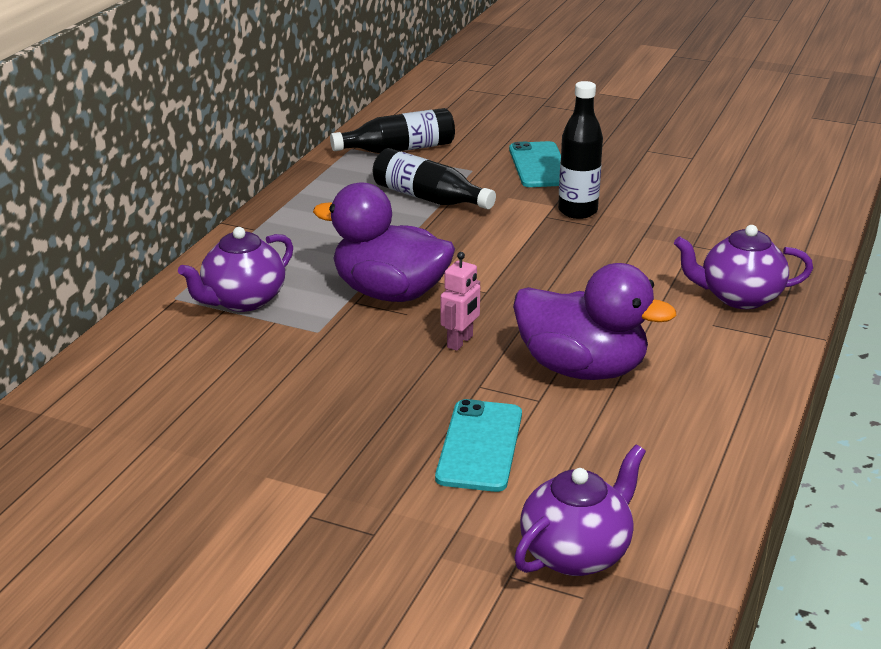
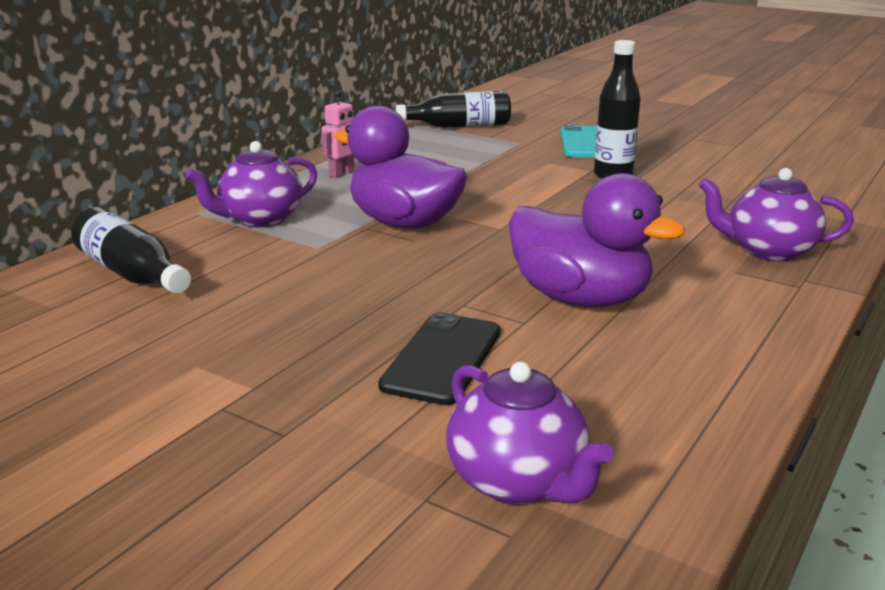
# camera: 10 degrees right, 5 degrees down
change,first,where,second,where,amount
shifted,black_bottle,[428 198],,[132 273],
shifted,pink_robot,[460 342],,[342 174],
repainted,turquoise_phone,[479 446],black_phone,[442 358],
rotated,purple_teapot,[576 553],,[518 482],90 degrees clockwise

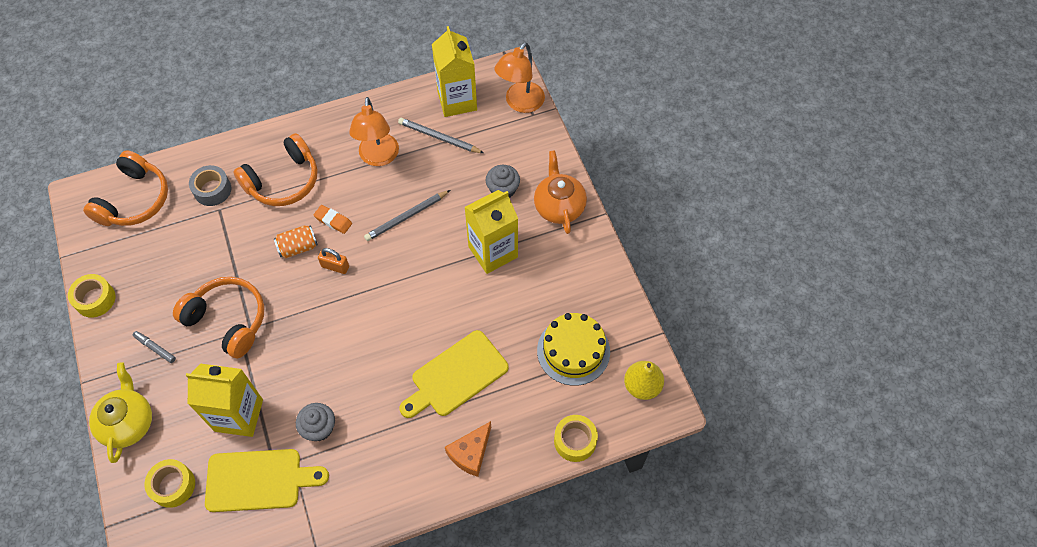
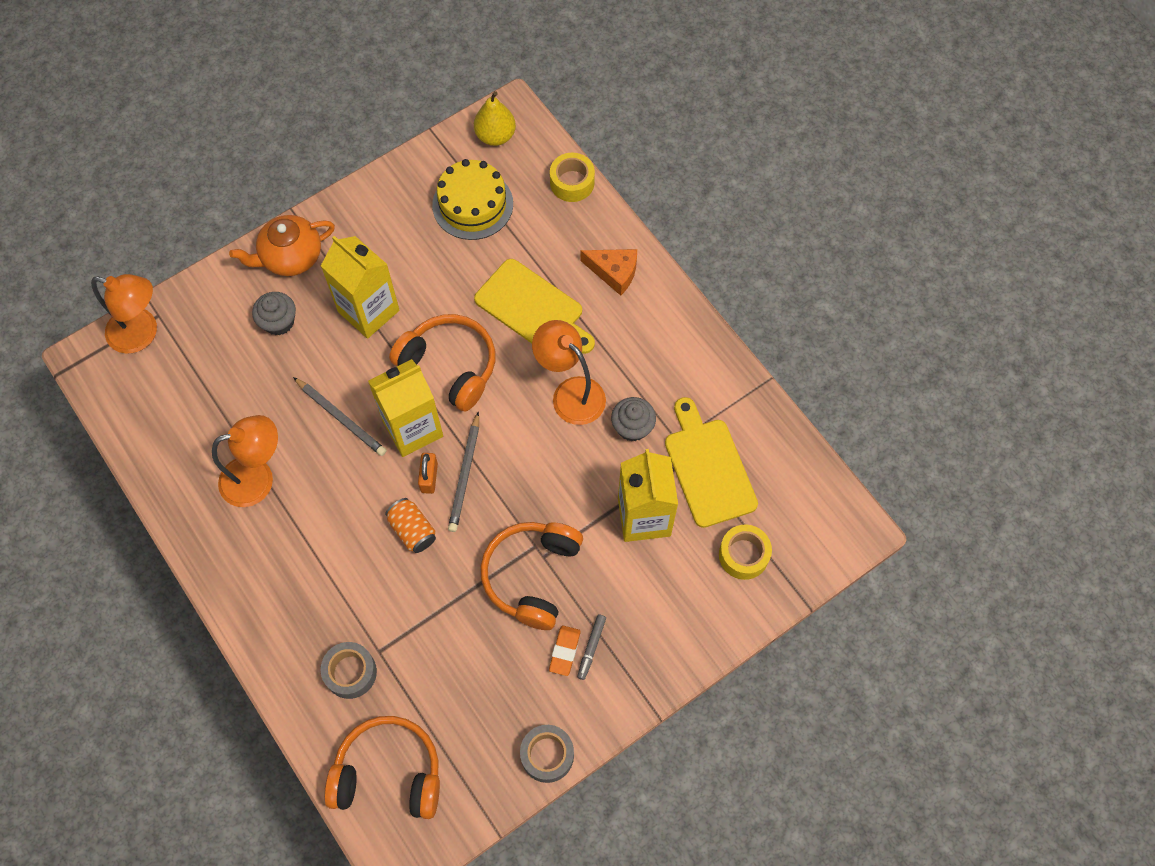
# camera: 105 degrees left, 5 degrees up
change,first,where,second,where,amount
shifted,yellow_carton,[457 100],,[412 428],
shifted,orange_headphones,[283 181],,[449 366],
shifted,grey_pencil,[439 137],,[465 474],
repainted,yellow_tape,[95 299],grey_tape,[547 755],
new,,,orange_lamp,[570 393],
shifted,orange_eraser,[333 221],,[564 651],
gone,yellow_teapot,[128 423],,,

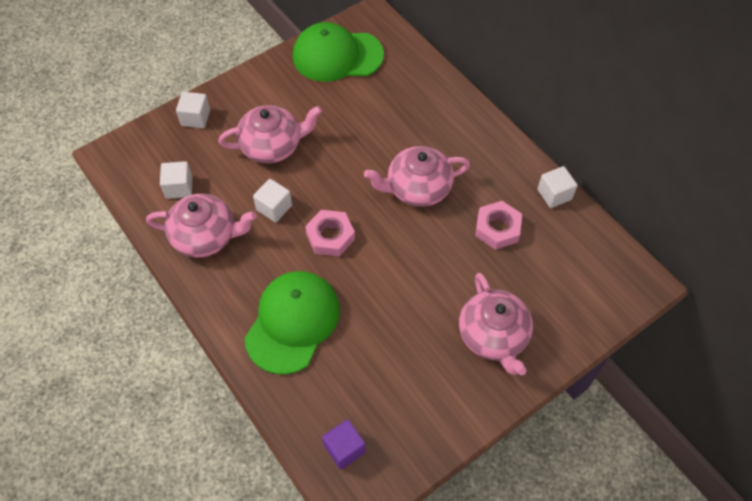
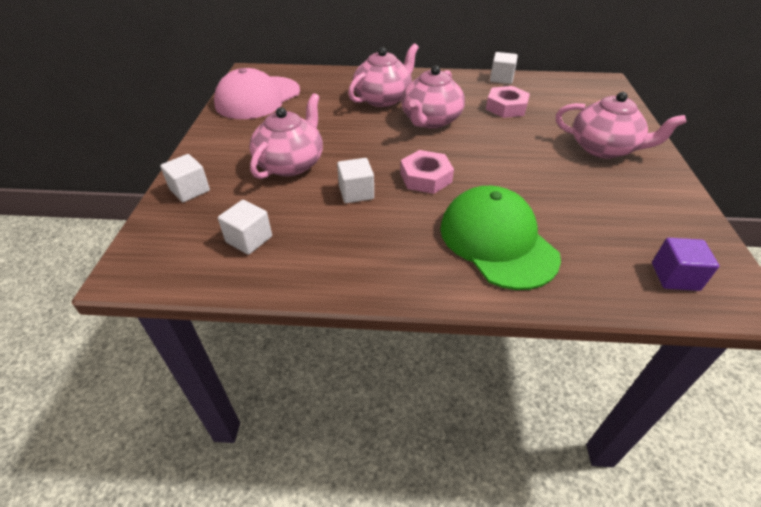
# camera: 50 degrees left, 15 degrees down
change,first,where,second,where,amount
repainted,green_cap,[337 56],pink_cap,[258 98],
shifted,pink_teapot,[205 236],,[383 98],

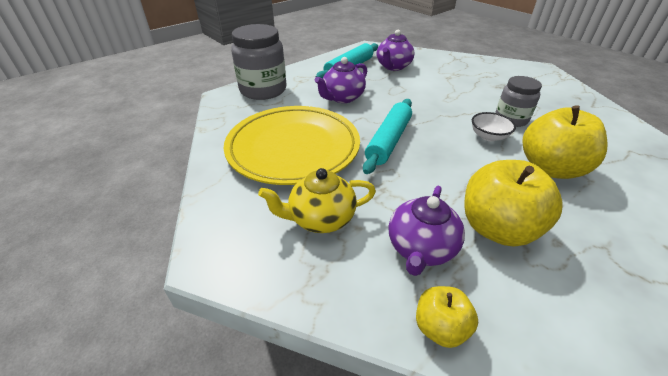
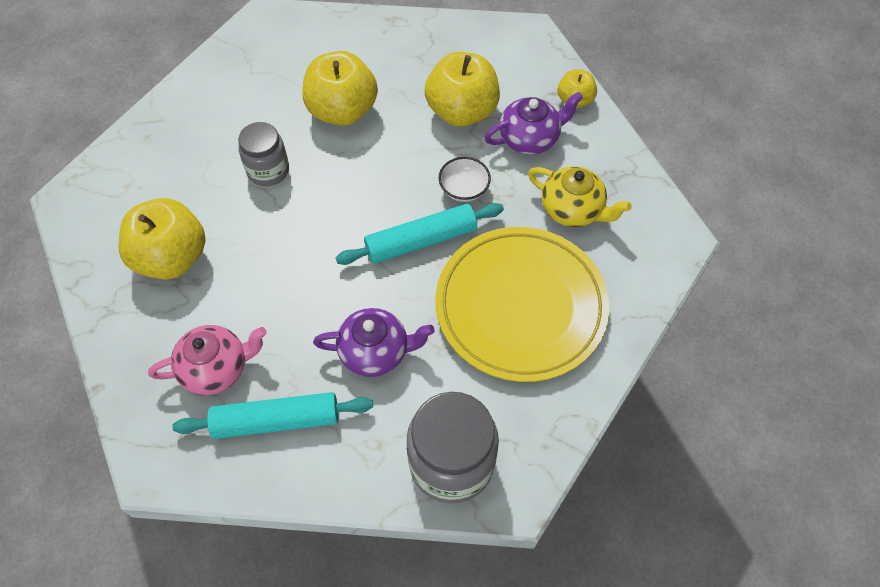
# camera: 135 degrees left, 20 degrees up
change,first,where,second,where,amount
new,,,yellow_apple,[172 257],
repainted,purple_teapot,[393 66],pink_teapot,[216 368],
shifted,white_bowl,[488 136],,[464 189],

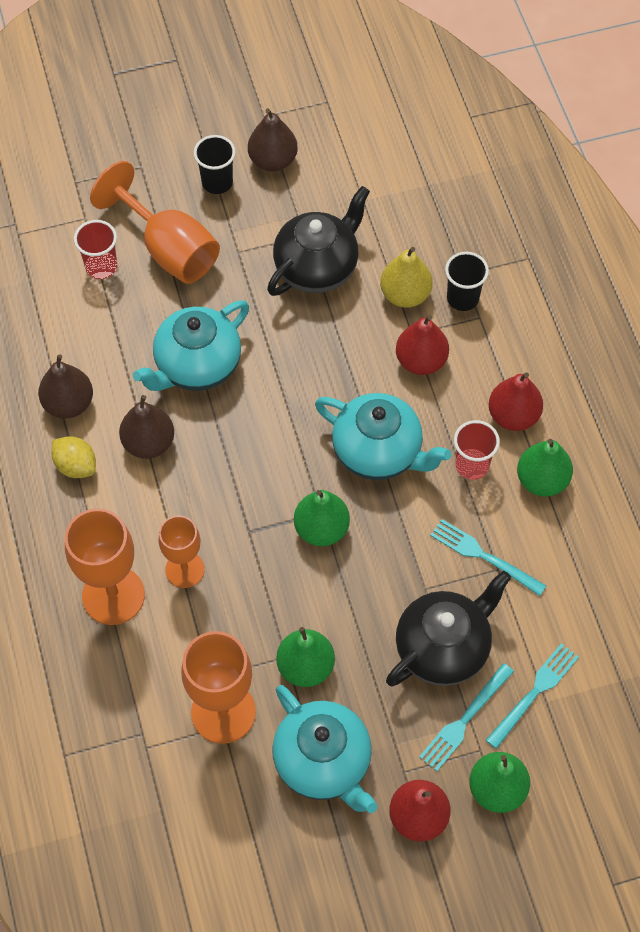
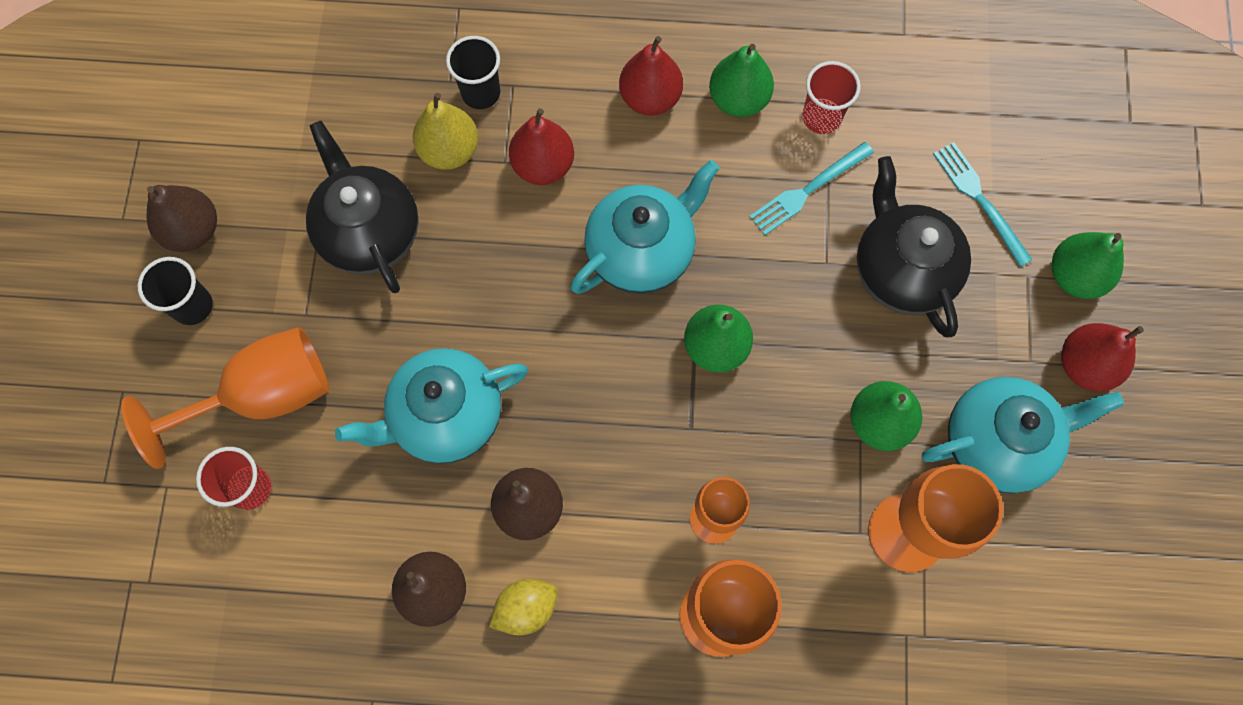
# camera: 70 degrees left, 10 degrees up
change,first,where,second,where,amount
rotated,turquoise_teapot,[196 366],,[445 416],90 degrees clockwise
shifted,red_cup,[472 465],,[821 117],
gone,turquoise_fork,[464 720],,,

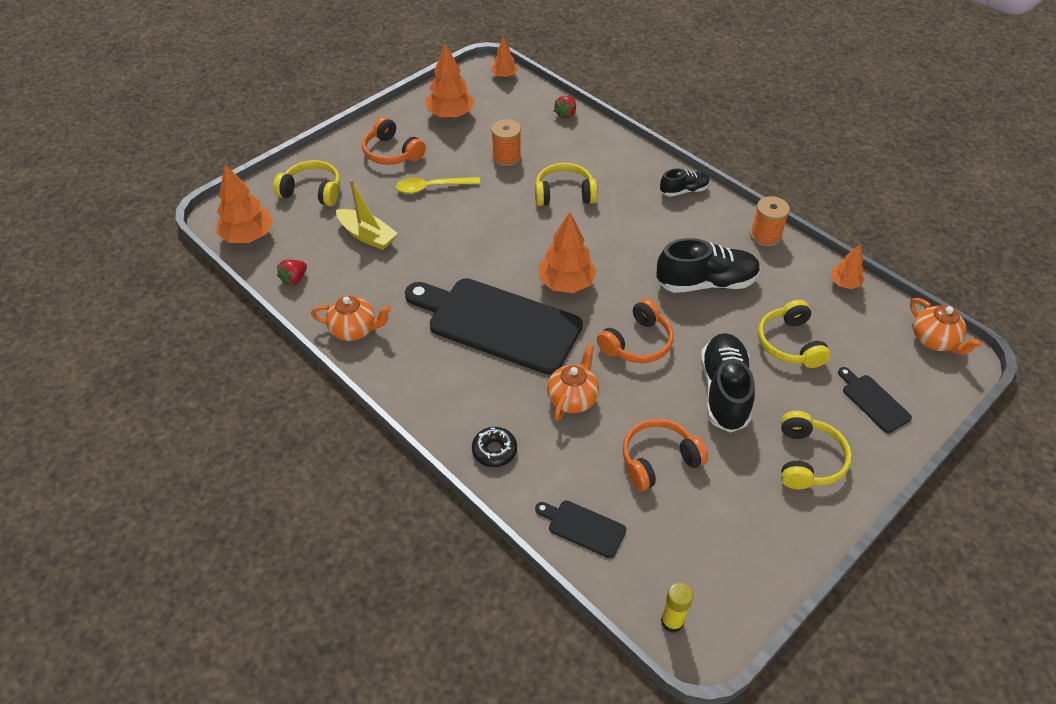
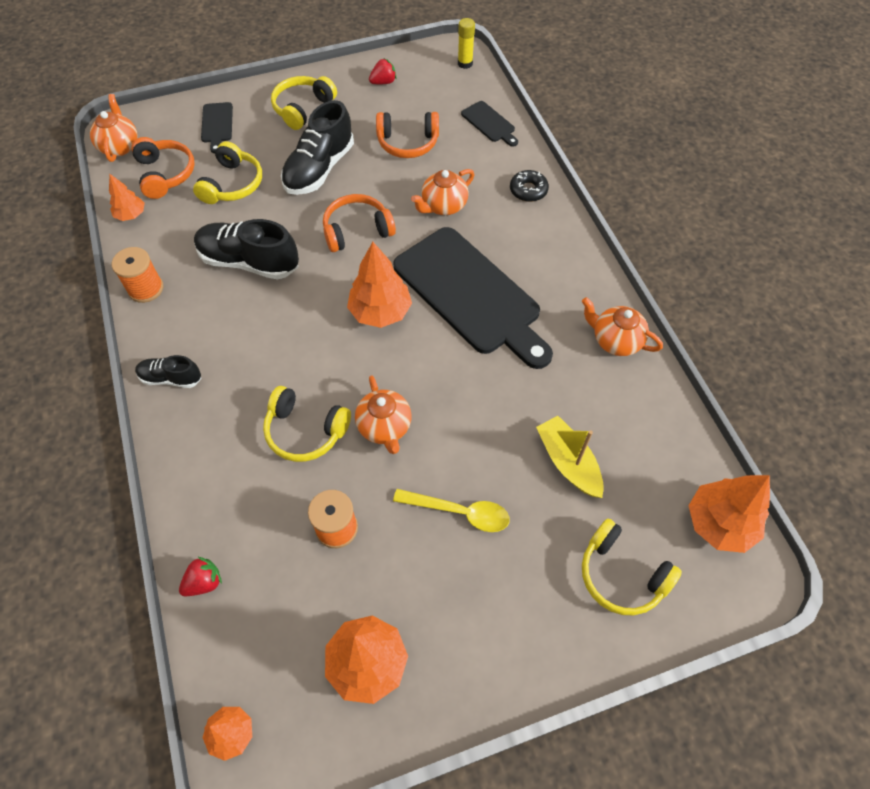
# camera: 155 degrees left, 10 degrees up
change,first,where,second,where,amount
shifted,orange_headphones,[392 152],,[165 174],
new,,,orange_teapot,[384 427],
shifted,red_strawberry,[294 279],,[383 82],

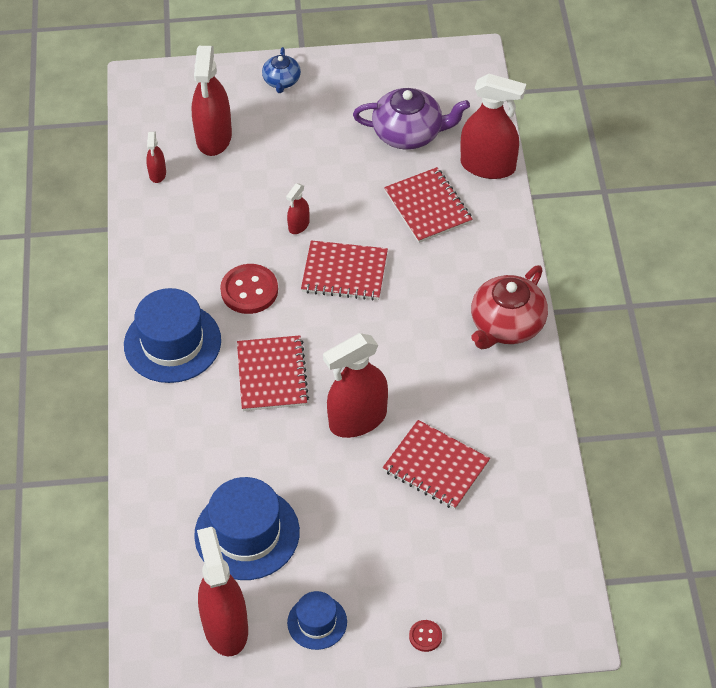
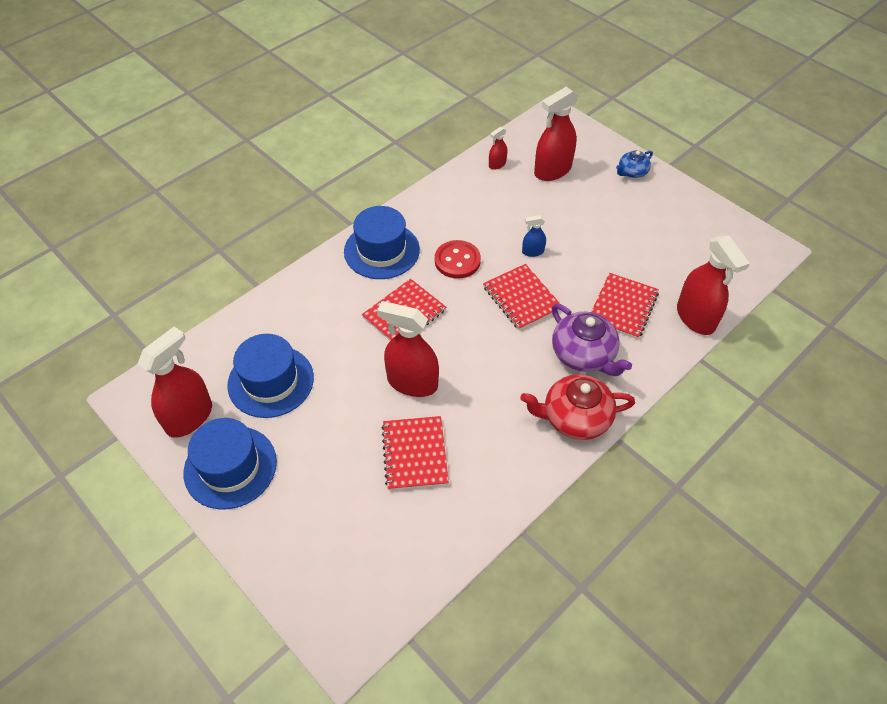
# camera: 50 degrees right, 0 degrees up
change,first,where,second,where,amount
scaled,blue_hat,[317 622],,[230 467],x1.82
repainted,red_spray_bottle,[299 225],blue_spray_bottle,[532 252],
shifted,purple_teapot,[409 133],,[584 354],
gone,red_button,[425 636],,,

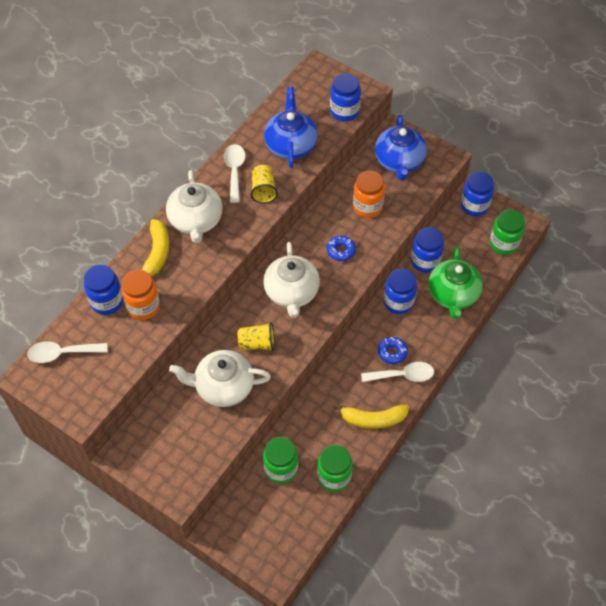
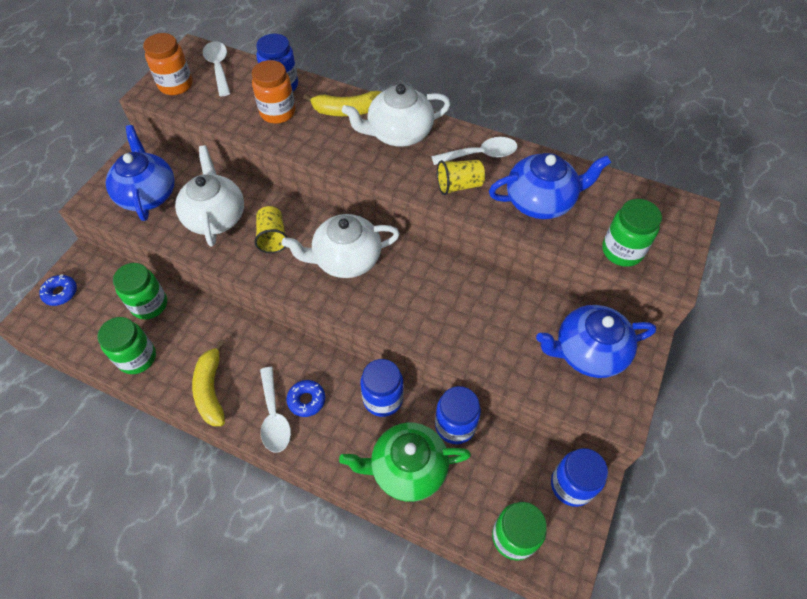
# camera: 80 degrees right, 0 degrees up
change,first,where,second,where,amount
shifted,blue_donut,[341 251],,[60 293],
new,,,blue_teapot,[148 194],
shifted,orange_jar,[367 207],,[176 85],
repainted,blue_jar,[344 112],green_jar,[622 251],

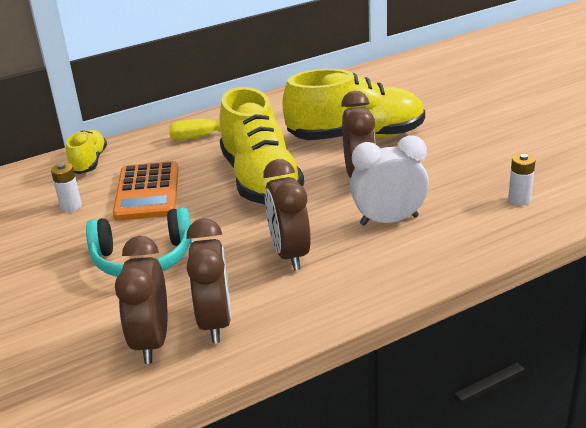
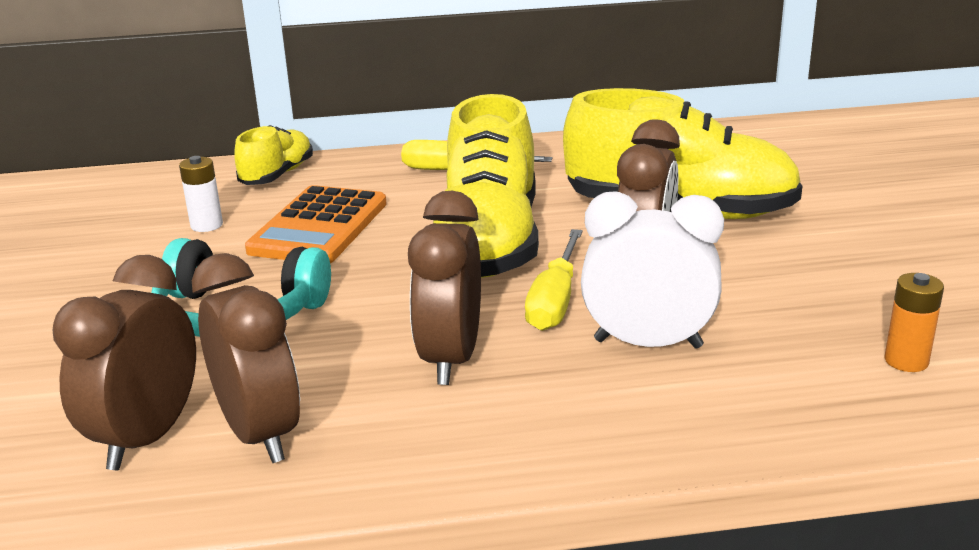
# camera: 20 degrees right, 5 degrees down
change,first,where,second,where,amount
rotated,brown_clock,[215 322],,[260 434],45 degrees counterclockwise
new,,,yellow_screwdriver,[555 301],
repainted,white_battery,[519 199],orange_battery,[906 361],

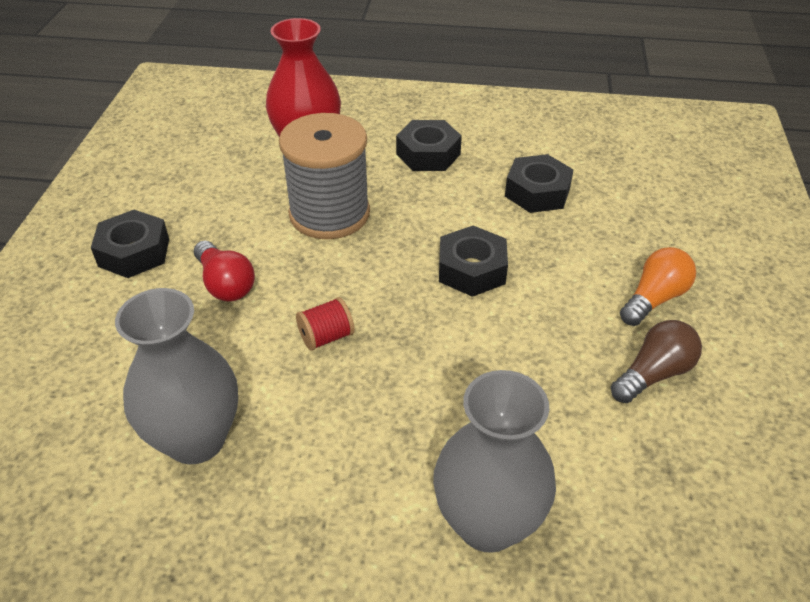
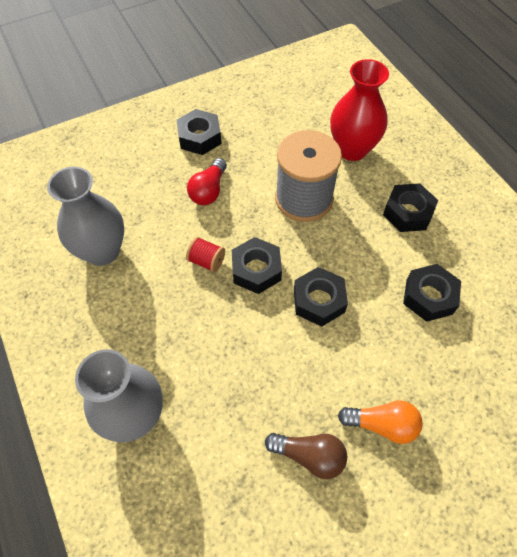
# camera: 55 degrees right, 15 degrees up
change,first,where,second,where,amount
new,,,black_nut,[256 270],

